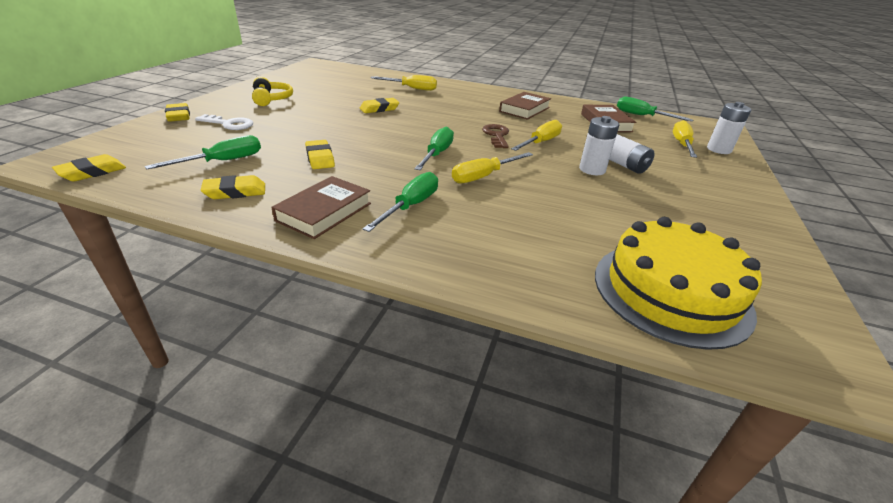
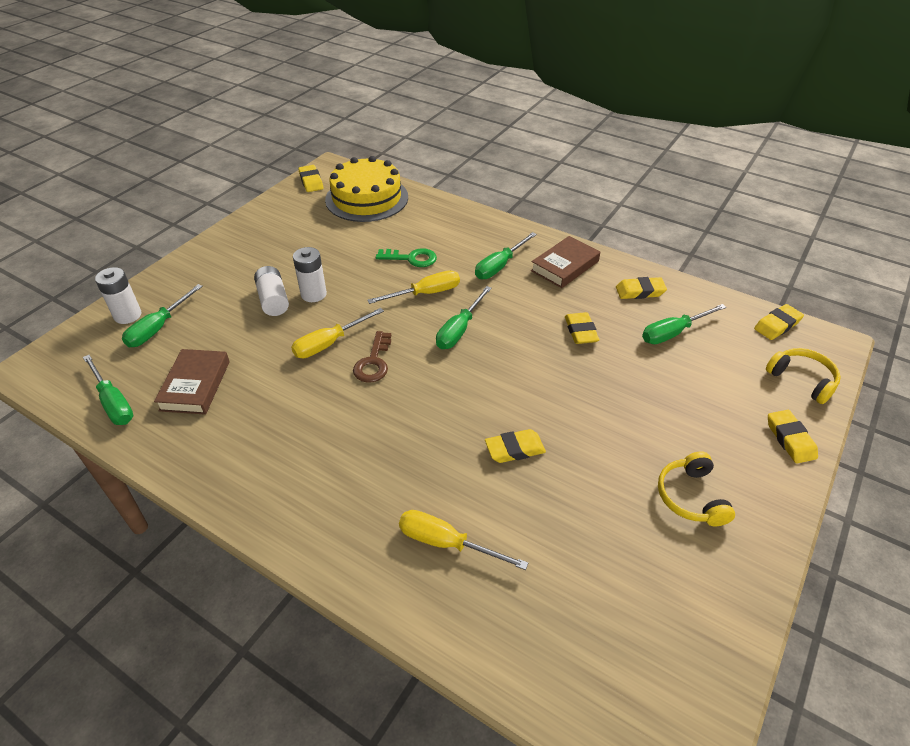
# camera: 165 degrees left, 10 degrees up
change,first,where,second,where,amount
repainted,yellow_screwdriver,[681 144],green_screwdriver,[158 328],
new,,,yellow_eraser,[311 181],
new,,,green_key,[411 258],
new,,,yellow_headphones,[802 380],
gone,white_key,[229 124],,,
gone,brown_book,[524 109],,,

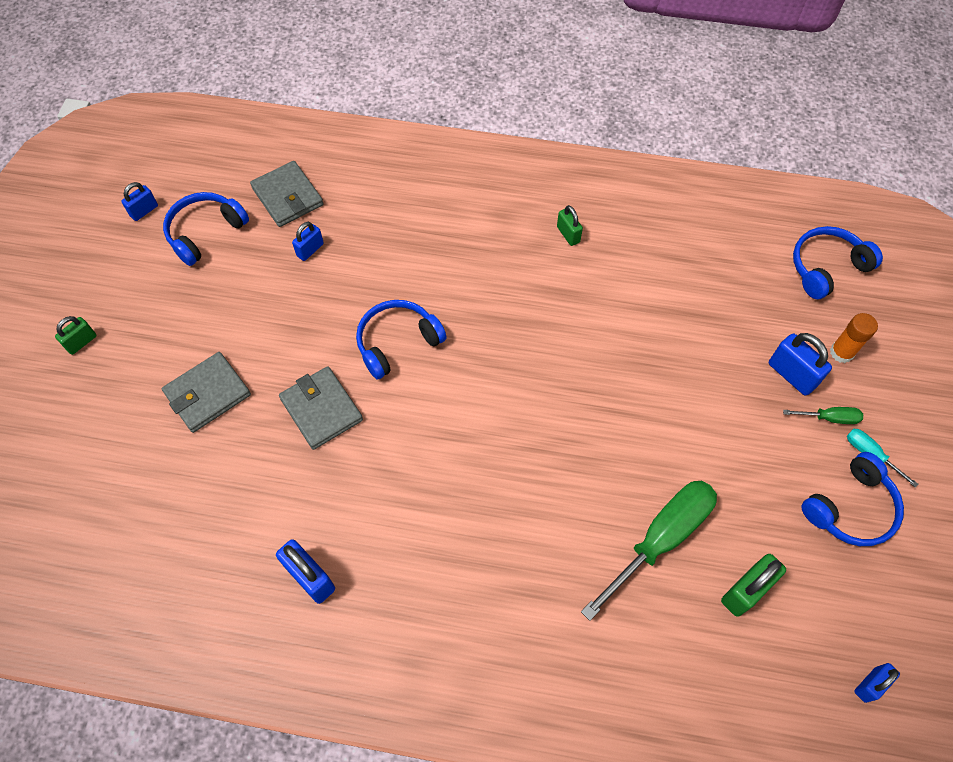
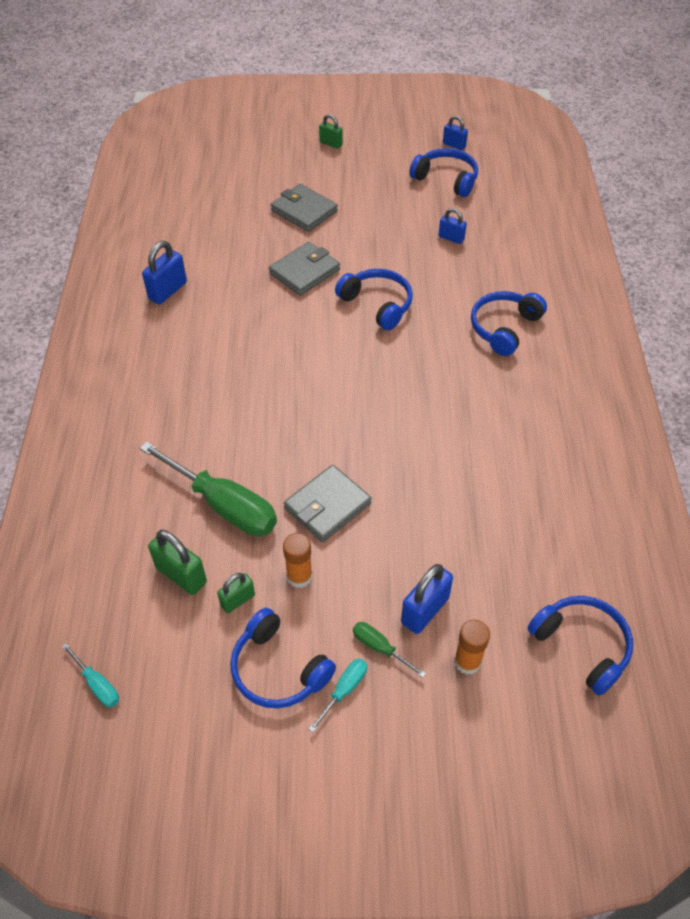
# camera: 80 degrees right, 10 degrees down
change,first,where,second,where,amount
swapped,blue_padlock,[870 685],turquoise_screwdriver,[97 684],
shifted,green_padlock,[568 234],,[237 600],
new,,,orange_glue_stick,[299 576],
shifted,grey_wallet,[287 197],,[327 506],
rotated,green_screwdriver,[829 418],,[380 648],135 degrees clockwise
new,,,blue_headphones,[504 328],

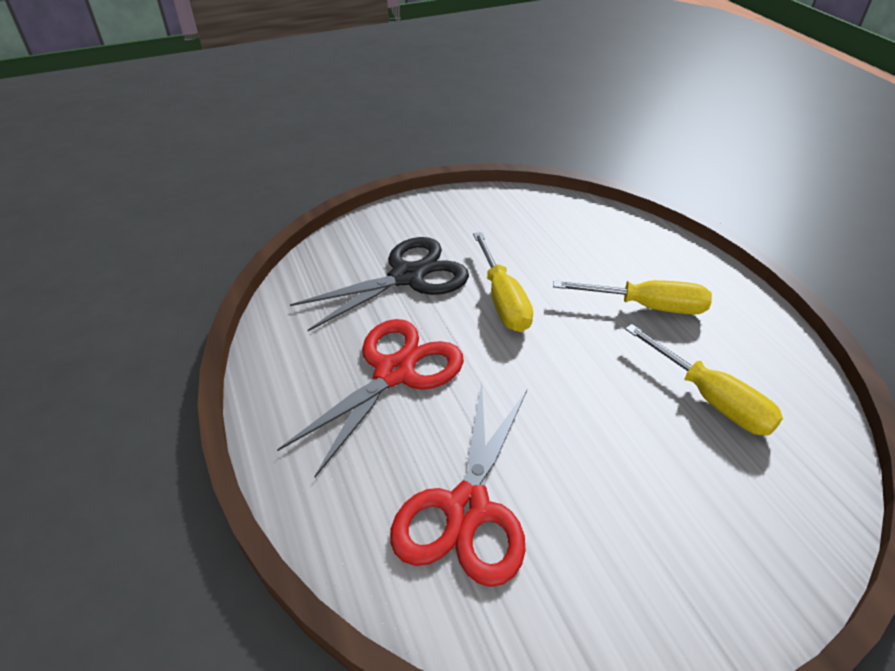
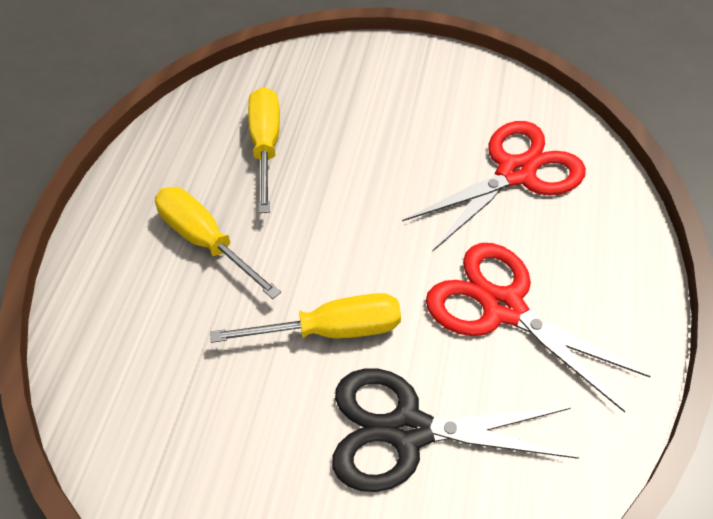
# camera: 145 degrees left, 10 degrees up
change,first,where,second,where,amount
rotated,yellow_screwdriver,[503 300],,[331 330],60 degrees clockwise
rotated,red_scissors,[394 372],,[503 308],60 degrees clockwise

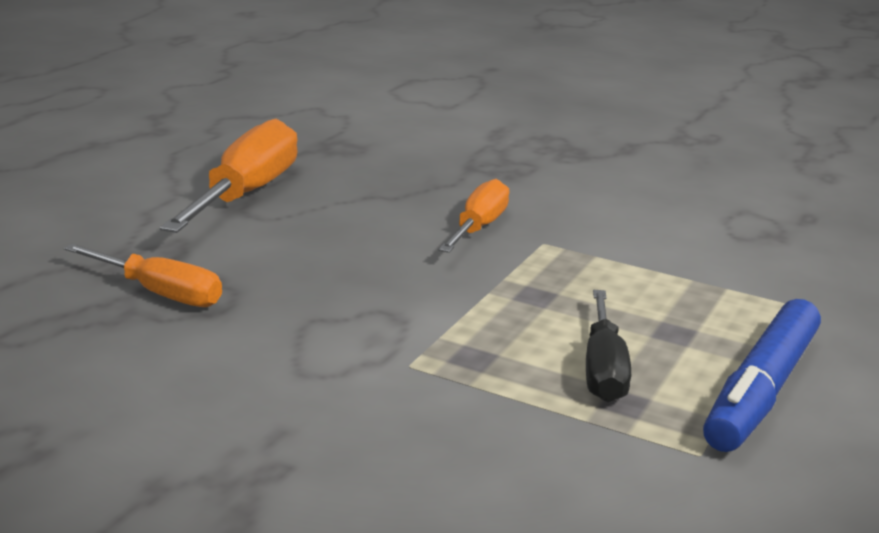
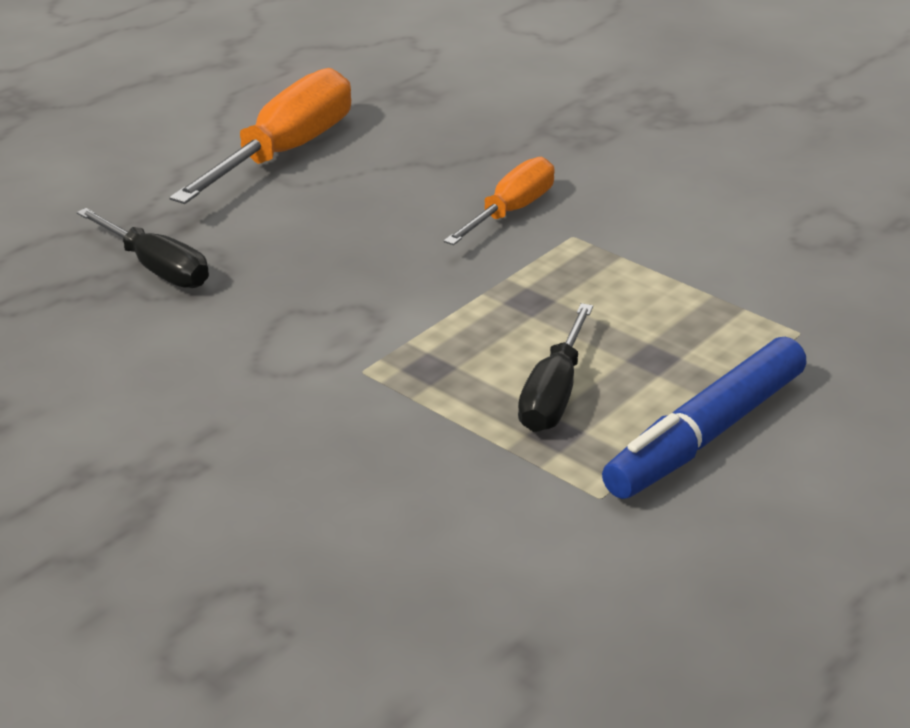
# camera: 15 degrees right, 10 degrees up
change,first,where,second,where,amount
repainted,orange_screwdriver,[159 293],black_screwdriver,[156 268],

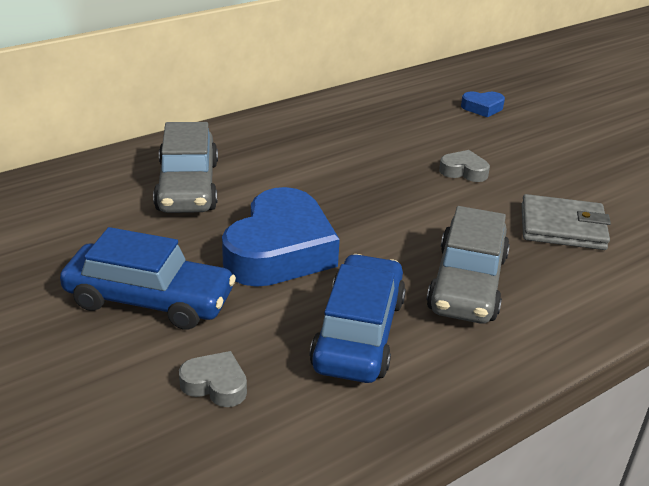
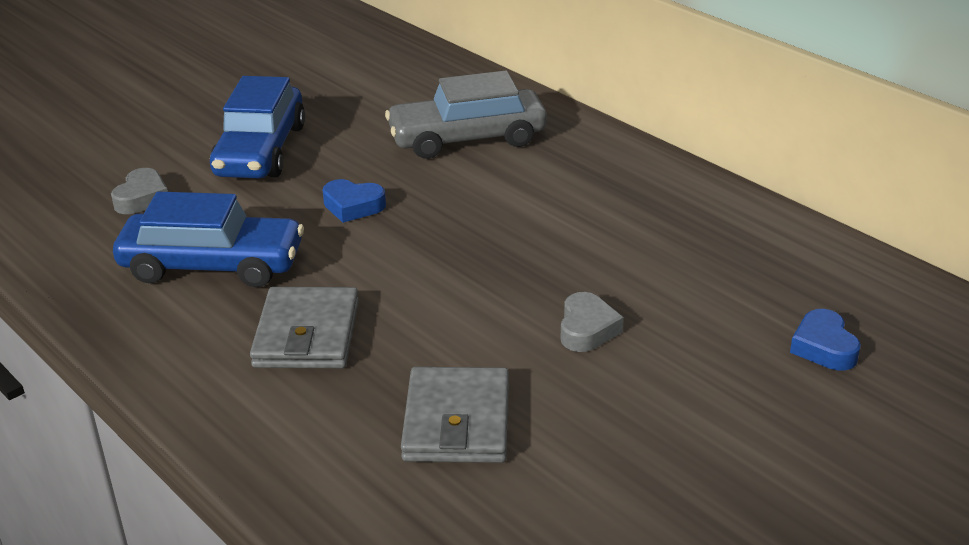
# camera: 85 degrees right, 0 degrees up
change,first,where,second,where,amount
swapped,grey_car,[467 283],grey_wallet,[307 334],
scaled,blue_heart,[280 250],,[353 206],x0.44

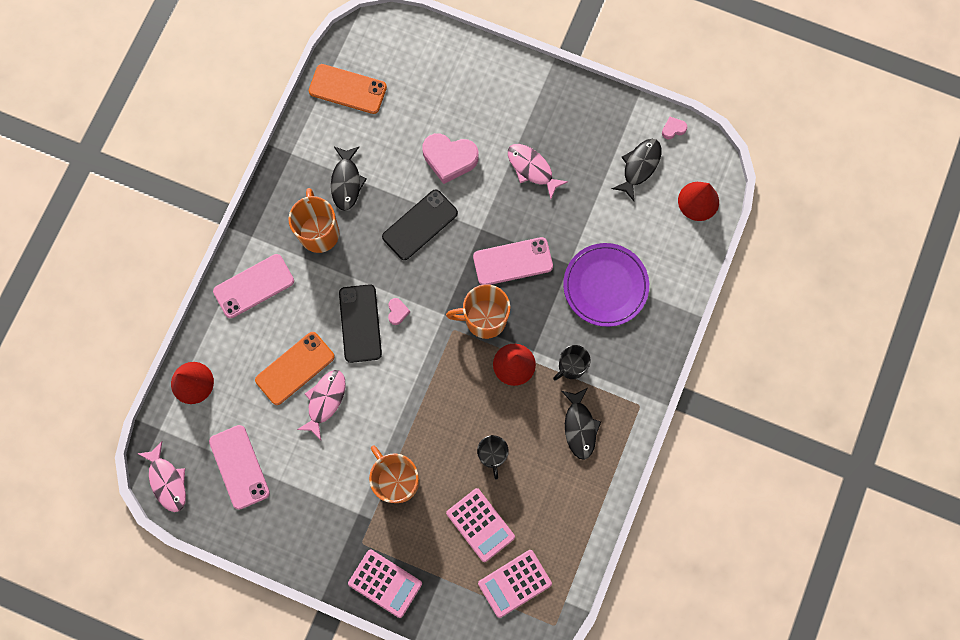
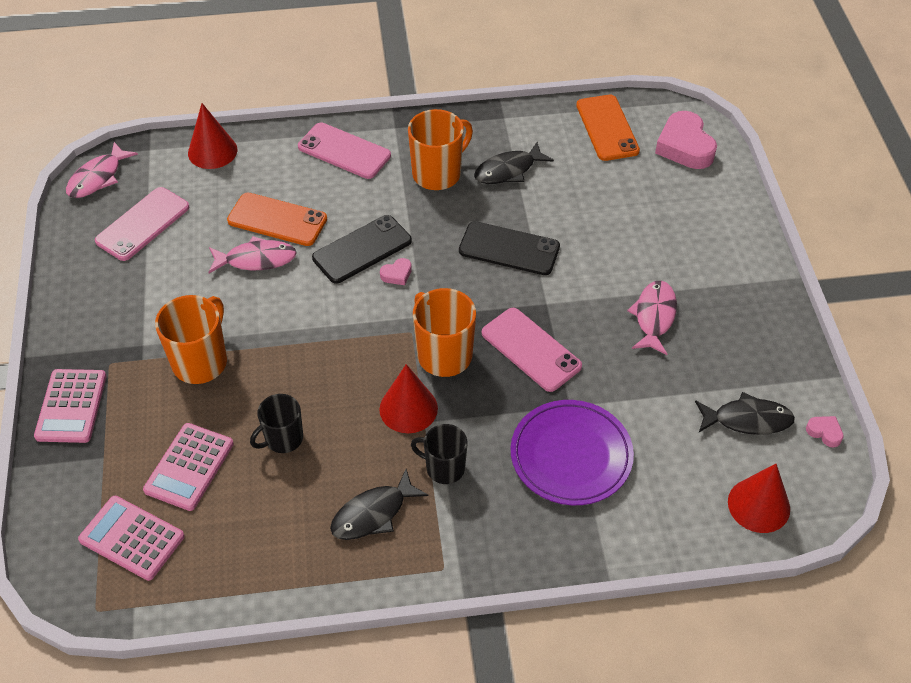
# camera: 60 degrees right, 25 degrees down
change,first,where,second,where,amount
shifted,pink_heart,[449 159],,[685 146],

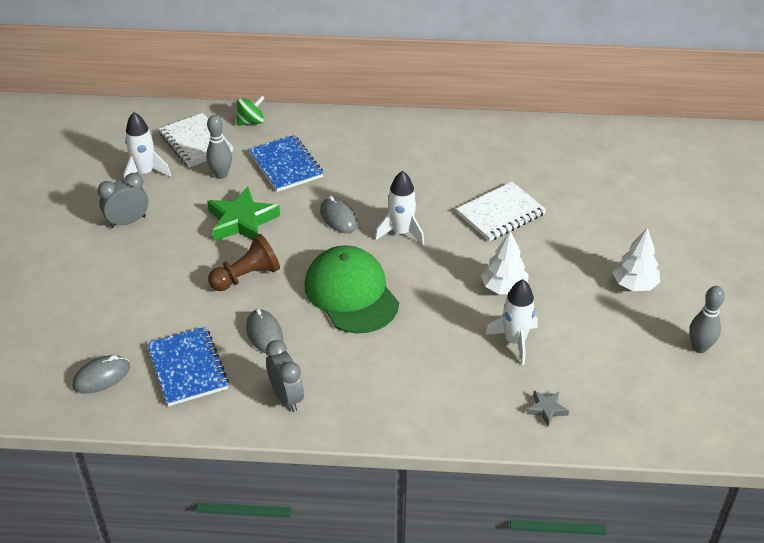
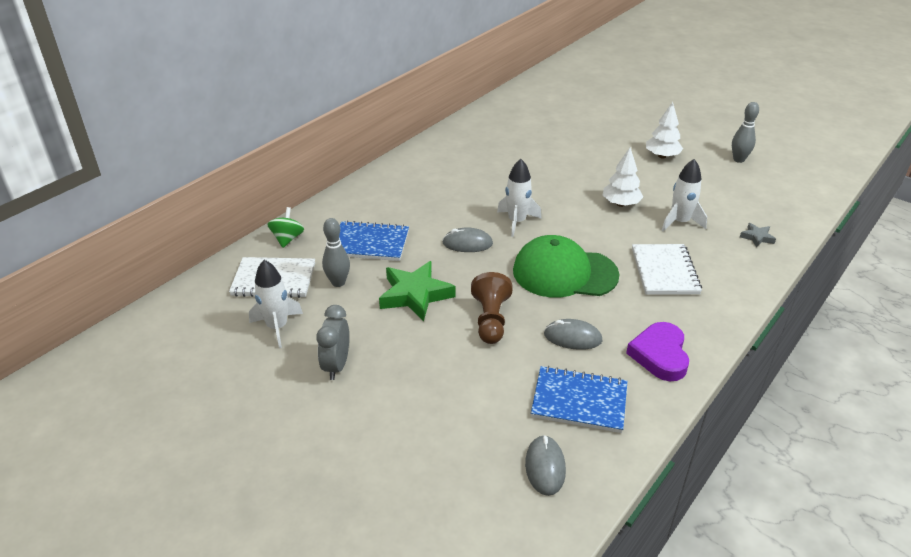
# camera: 55 degrees left, 5 degrees down
change,first,where,second,where,amount
swapped,grey_clock,[286 397],purple_heart,[660 355],
shifted,white_notebook,[501 214],,[664 271],

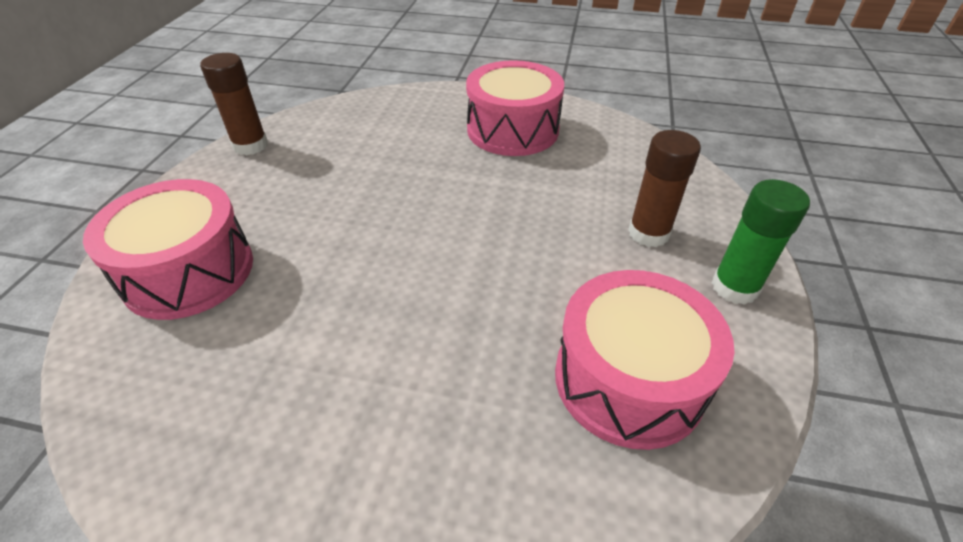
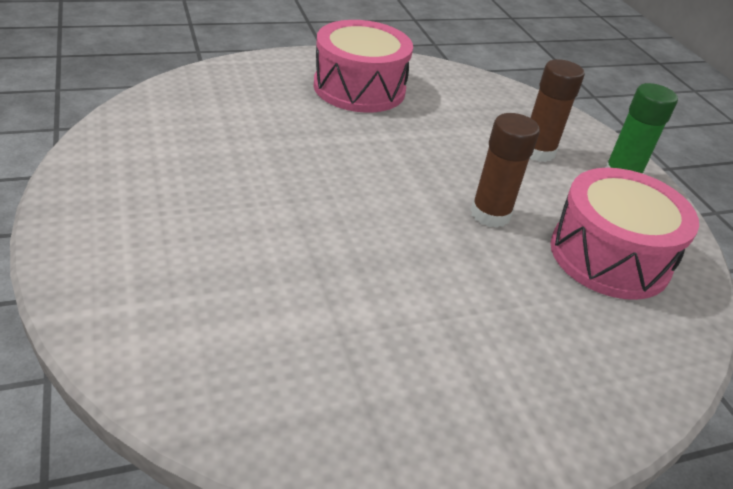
# camera: 35 degrees left, 5 degrees down
change,first,where,second,where,amount
shifted,brown_glue_stick,[250 145],,[490 214],
gone,pink_drum,[188 271],,,

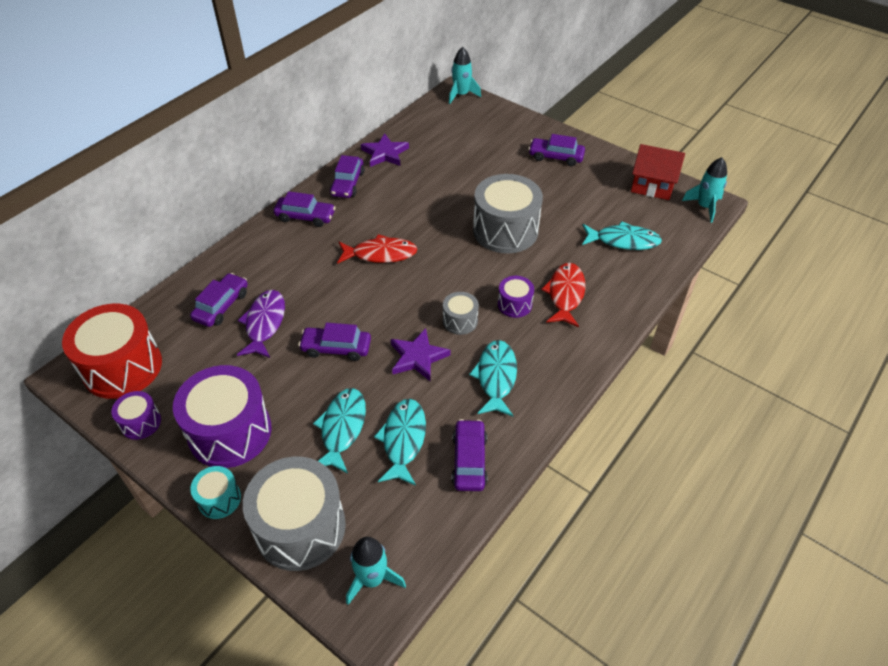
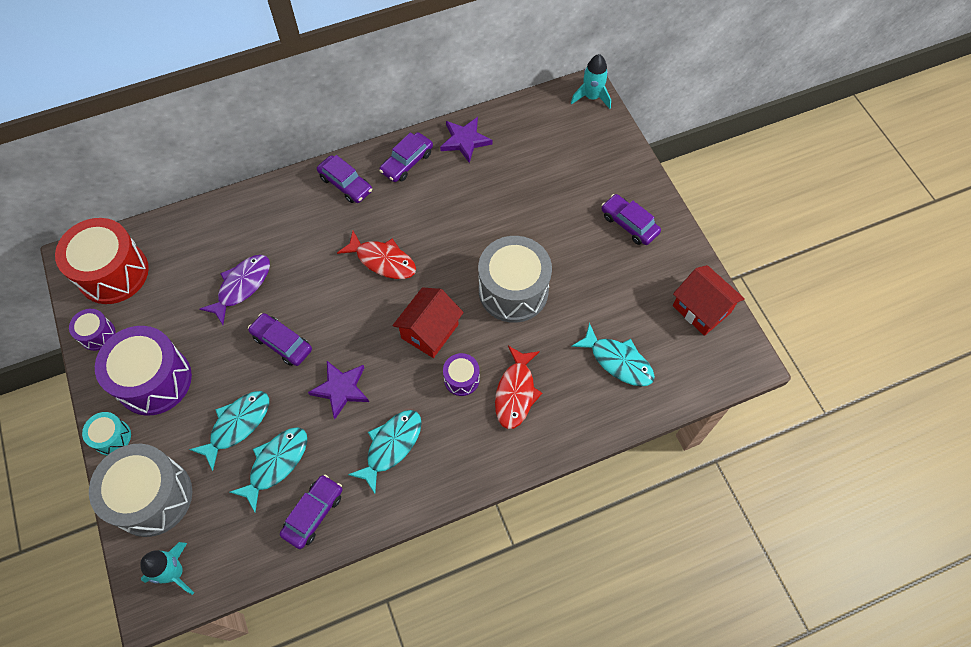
# camera: 30 degrees right, 15 degrees up
change,first,where,second,where,amount
new,,,red_house,[430 331],
rotated,red_fish,[565 294],,[515 393],150 degrees clockwise
gone,purple_car,[222 306],,,
gone,grey_drum,[460 321],,,
gone,turquoise_rocket,[704 207],,,

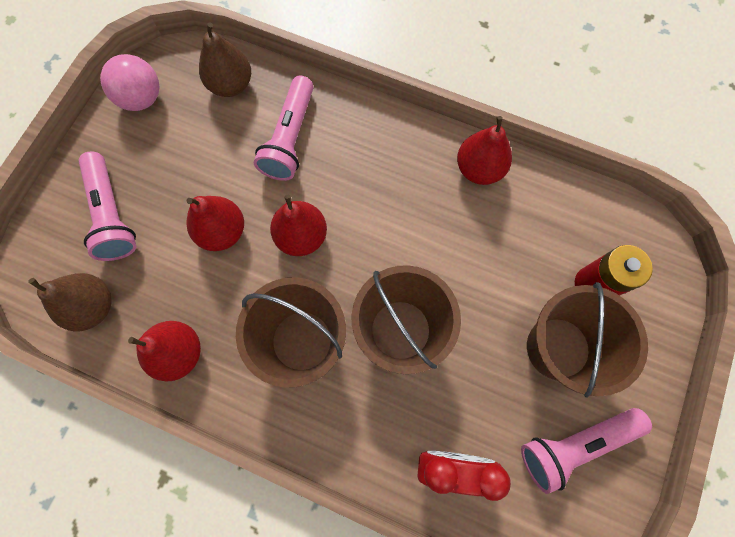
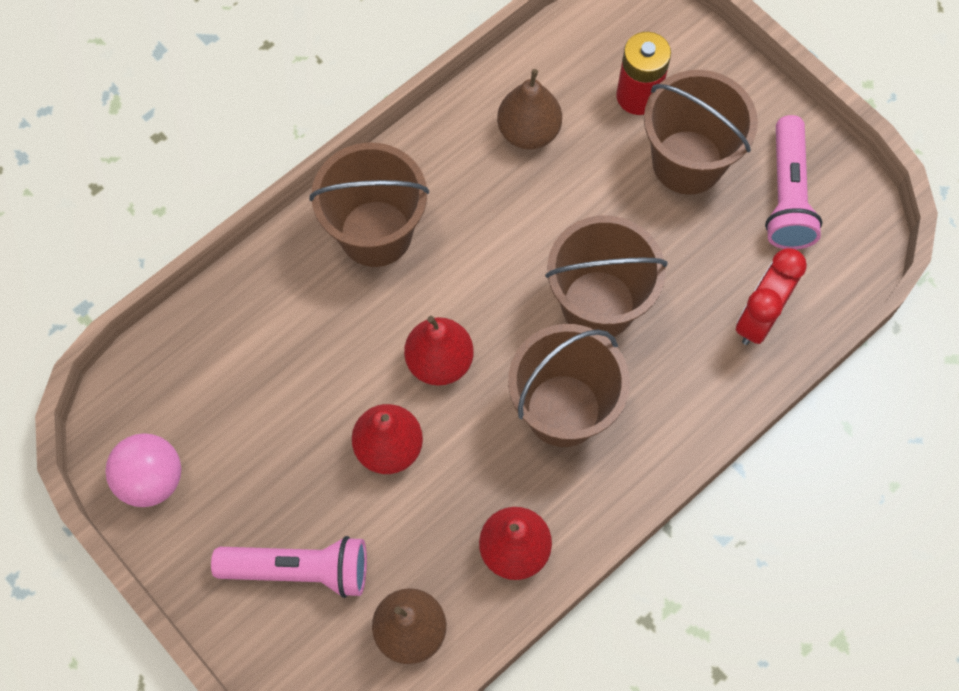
# camera: 65 degrees left, 5 degrees down
change,first,where,second,where,amount
new,,,brown_bucket,[375 233],
shifted,brown_pear,[231 85],,[528 132],
gone,pink_flashlight,[290 138],,,
gone,red_pear,[479 169],,,

